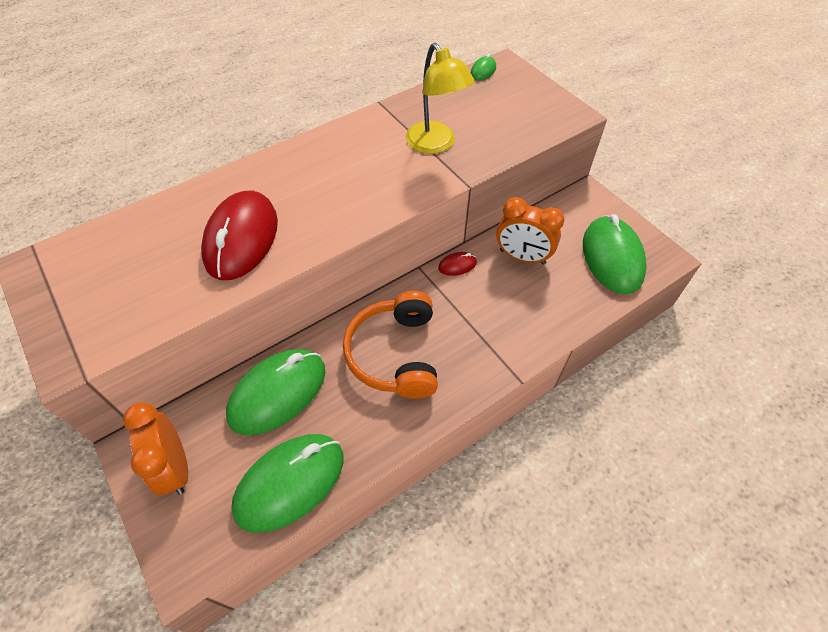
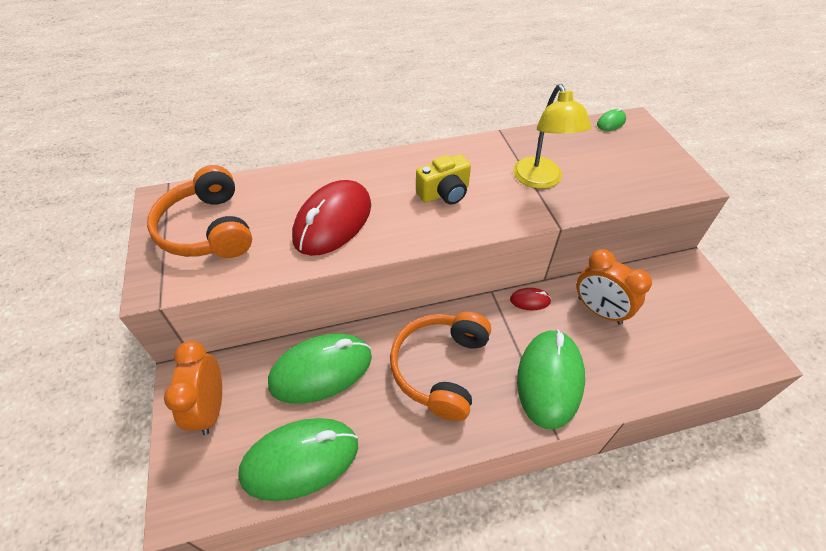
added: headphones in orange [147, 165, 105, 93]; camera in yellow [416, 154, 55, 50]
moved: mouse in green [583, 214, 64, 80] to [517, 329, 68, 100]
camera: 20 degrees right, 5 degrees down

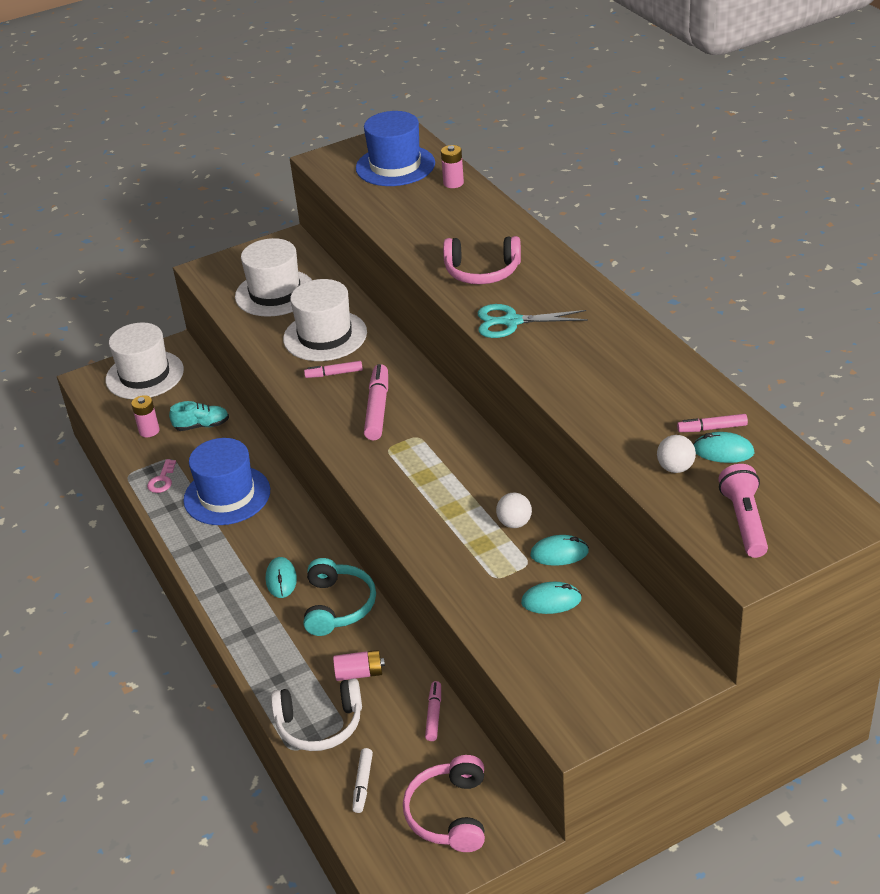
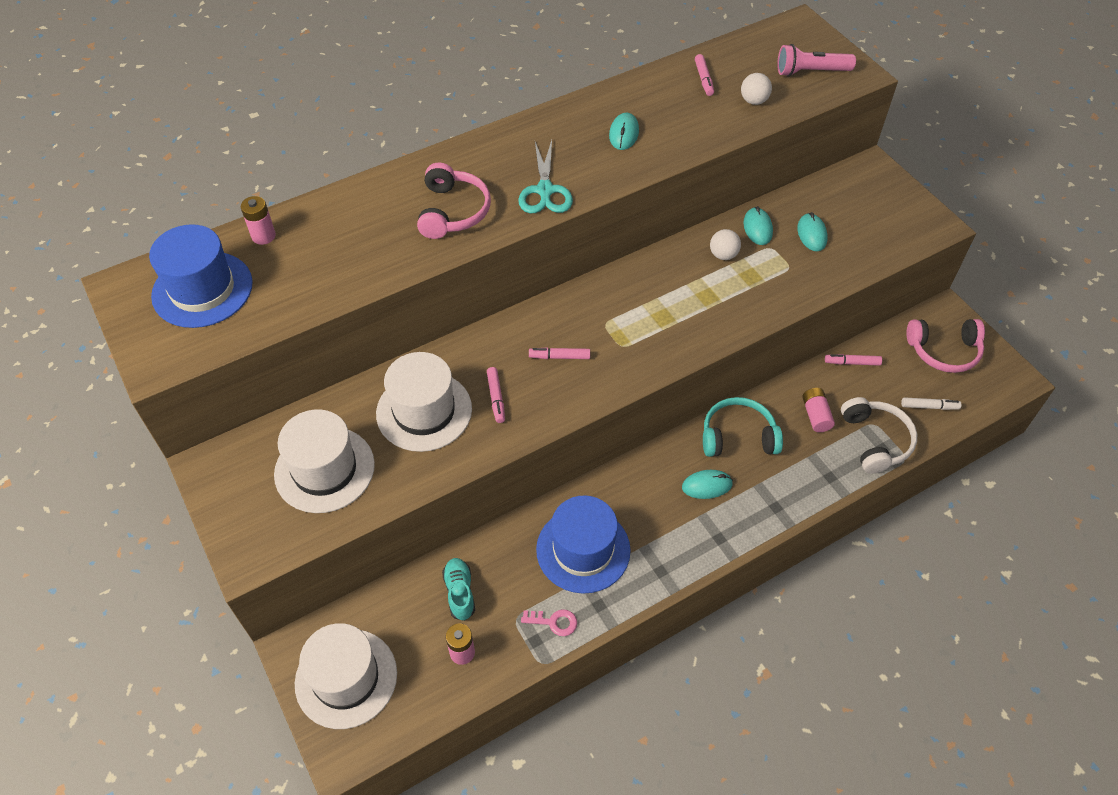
moved: mouse in turquoise [693, 432, 62, 31] to [609, 113, 30, 37]
resized: marker in pink [364, 364, 24, 76] = [529, 348, 61, 11] x0.58
camera: 95 degrees left, 15 degrees up

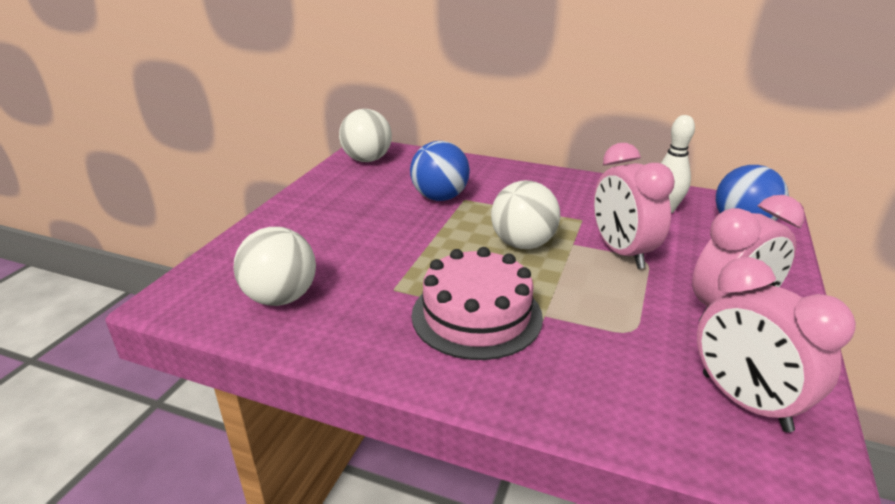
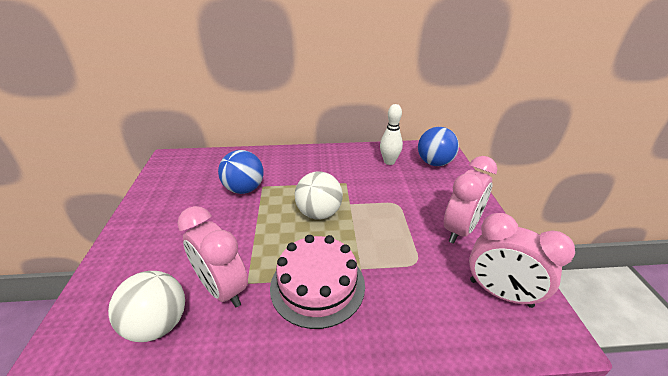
removed: ball in white [339, 109, 53, 53]
moved: clock in pink [594, 143, 81, 126] to [178, 206, 70, 101]
camera: 25 degrees left, 5 degrees up

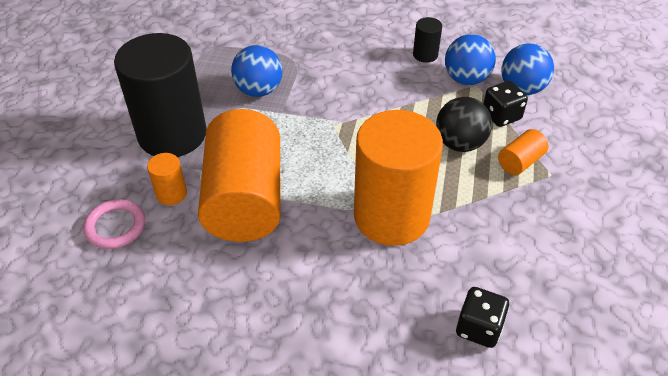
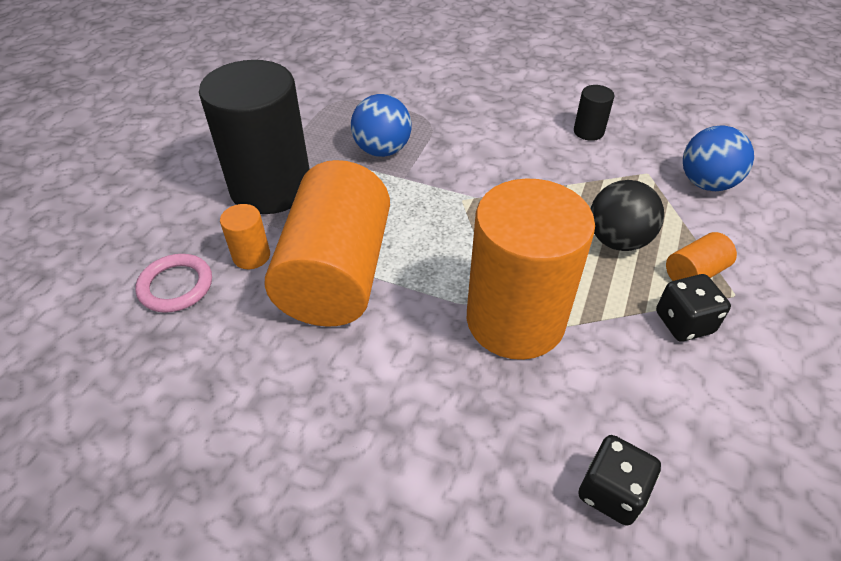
removed: ball in blue [445, 34, 51, 51]
moved: dice in black [483, 81, 45, 46] to [656, 274, 75, 67]
camera: 10 degrees right, 0 degrees up

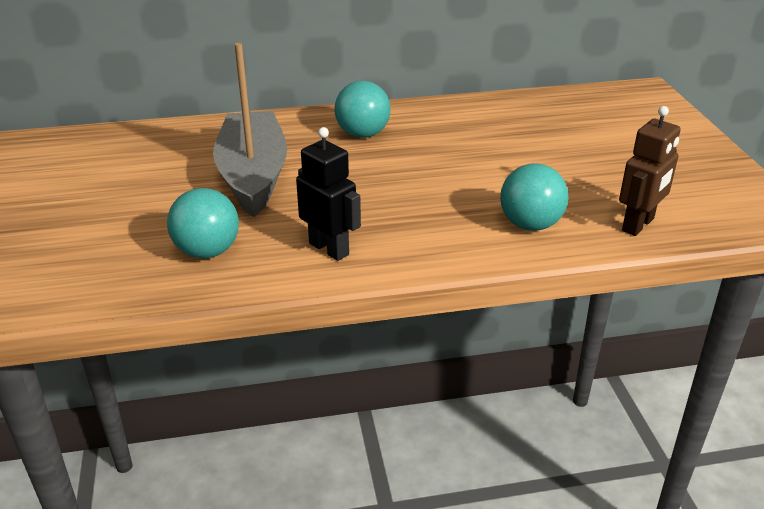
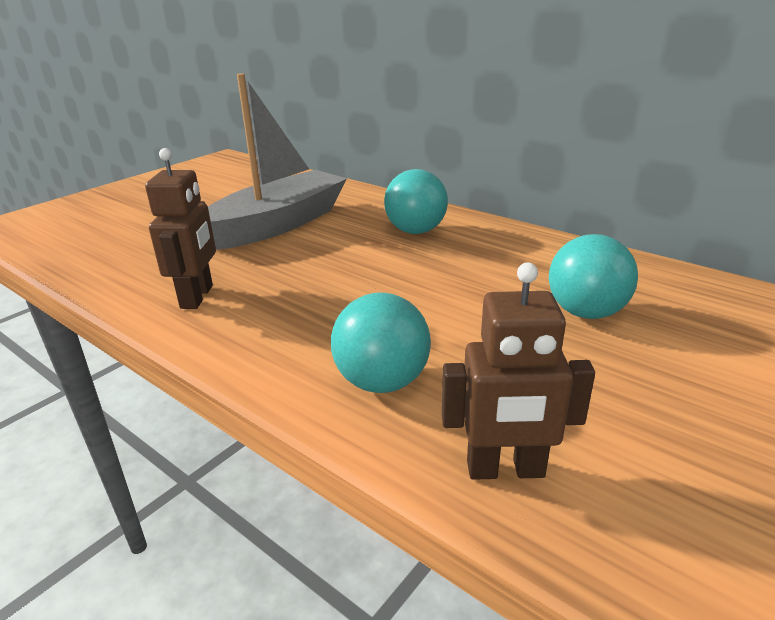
moved: ball in turquoise [167, 188, 72, 70] to [549, 234, 89, 85]
recoloured: robot in black [296, 127, 65, 134] to robot in brown [145, 148, 71, 161]
camera: 50 degrees right, 5 degrees down

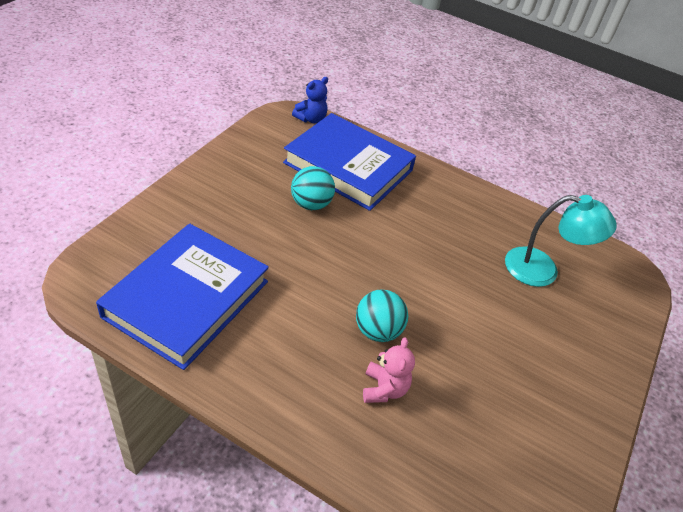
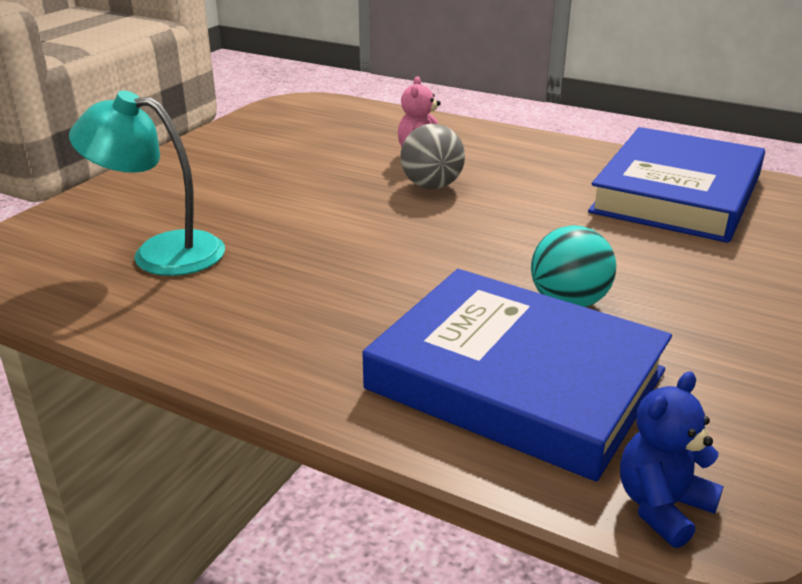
recoloured: ball in turquoise [356, 290, 52, 52] to ball in grey [400, 124, 65, 65]
camera: 175 degrees left, 15 degrees down

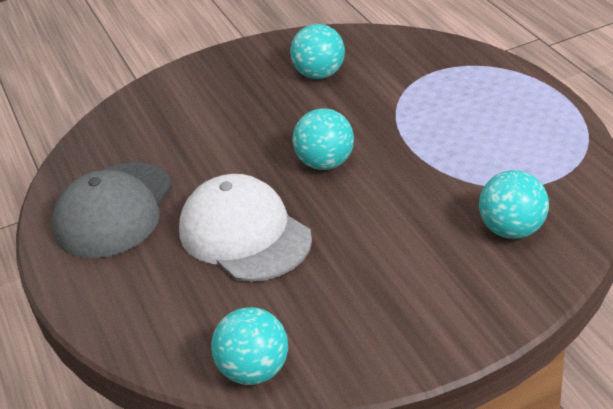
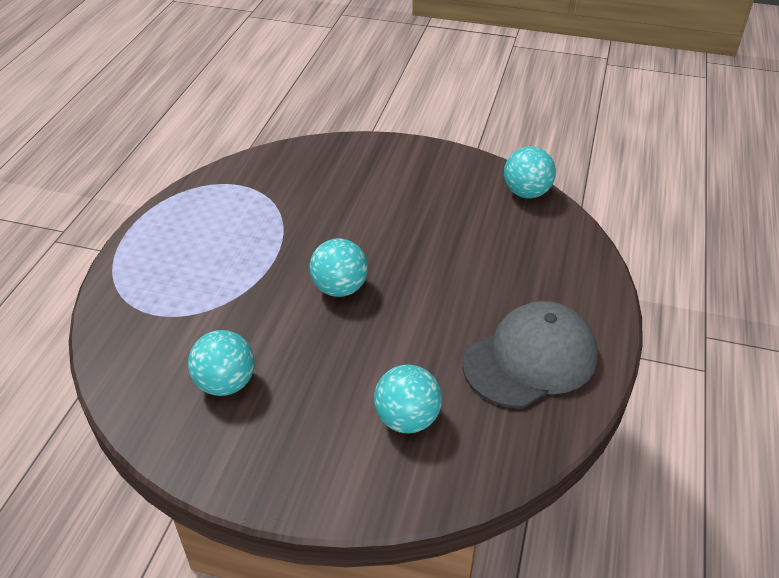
removed: cap in white [179, 174, 133, 108]
moved: ball in turquoise [479, 170, 70, 69] to [374, 365, 68, 68]
camera: 145 degrees left, 5 degrees up

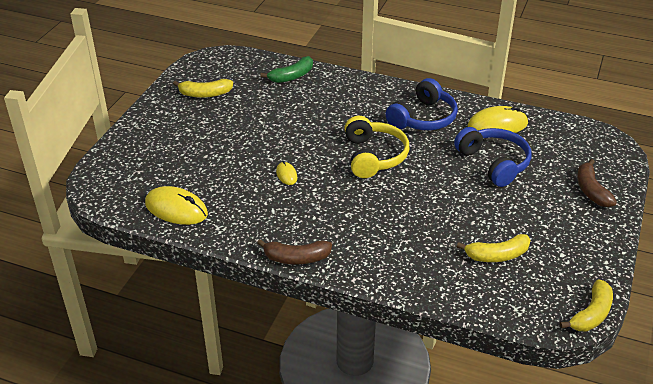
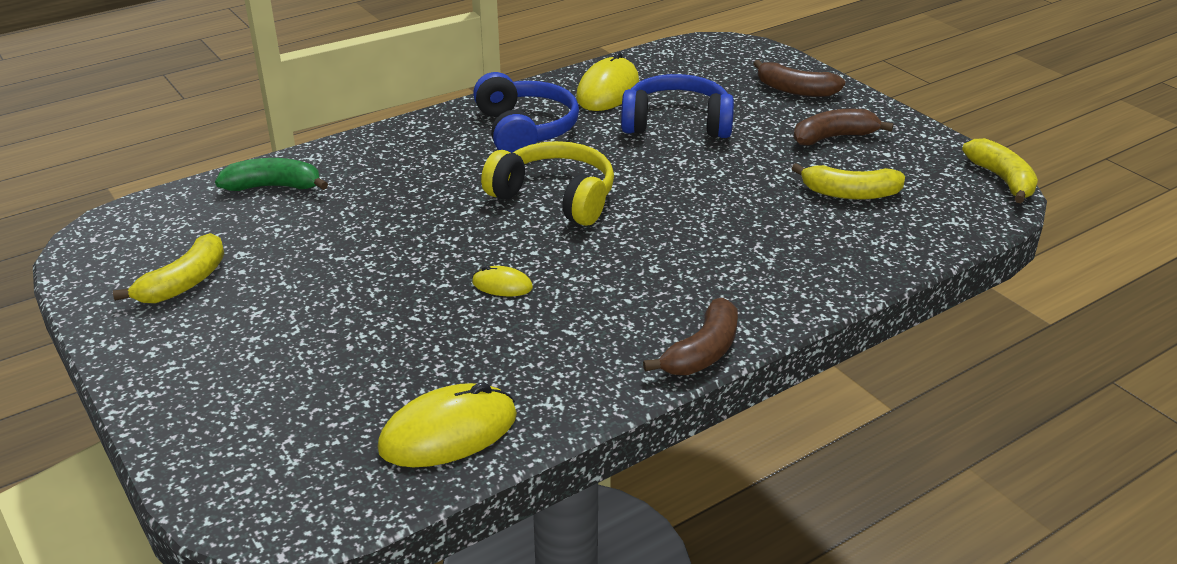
added: banana in brown [794, 109, 100, 36]
turned: banana in green [260, 56, 53, 27] = [215, 158, 113, 33] 90 degrees counterclockwise; banana in yellow [457, 234, 74, 28] = [791, 163, 114, 37] 75 degrees clockwise
camera: 55 degrees left, 5 degrees down

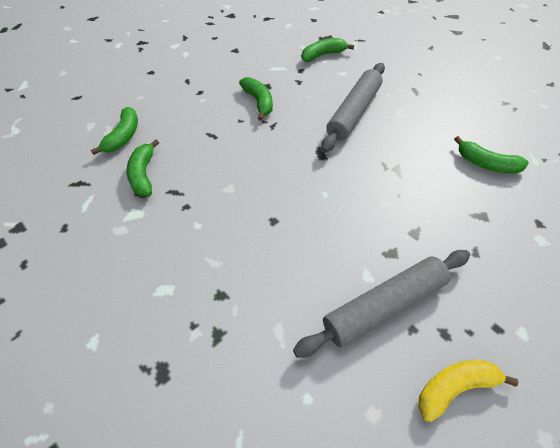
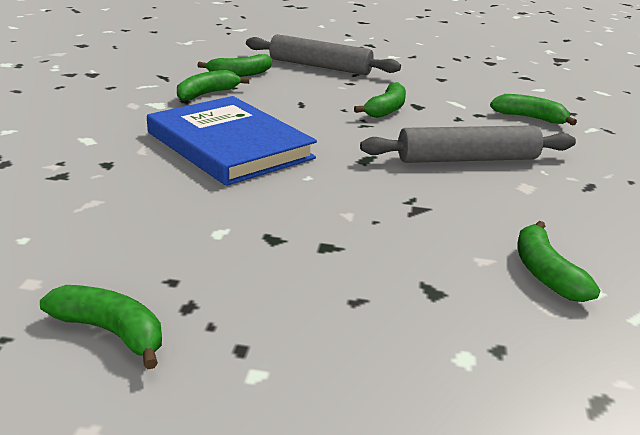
added: book in blue [147, 96, 170, 90]
moved: rolling pin in grey [293, 250, 177, 108] to [246, 34, 155, 41]
recoloured: banana in yellow [419, 360, 99, 62] to banana in green [40, 285, 122, 84]
camera: 50 degrees right, 25 degrees down

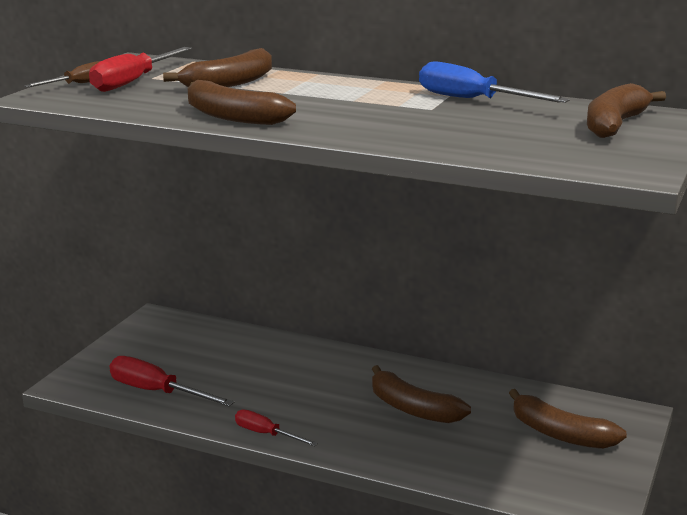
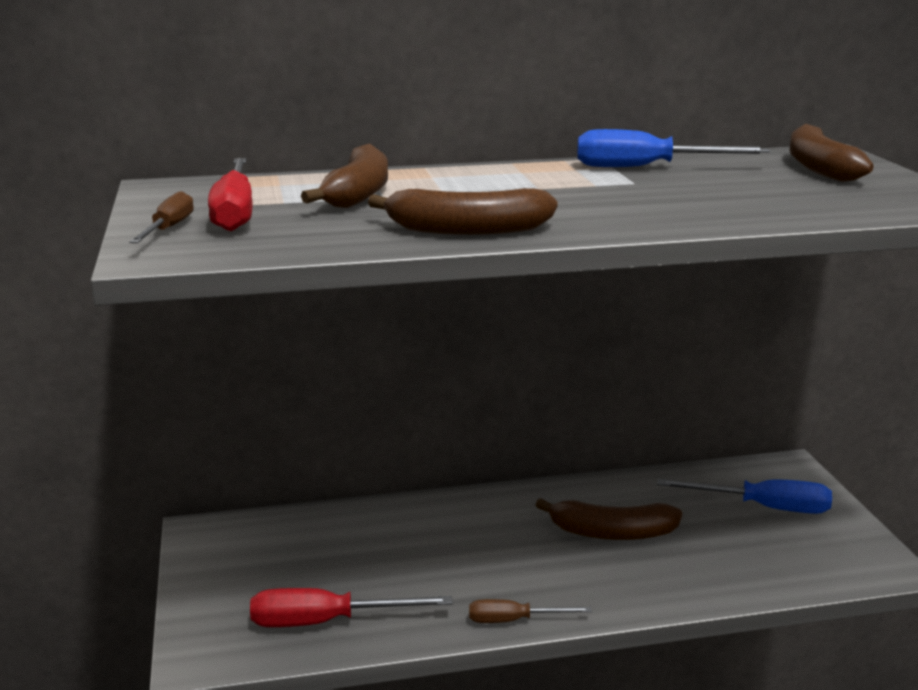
replaced: banana in brown [509, 389, 118, 60] to screwdriver in blue [657, 479, 175, 35]
recoloured: screwdriver in red [235, 410, 83, 36] to screwdriver in brown [469, 599, 123, 24]
camera: 35 degrees left, 0 degrees up

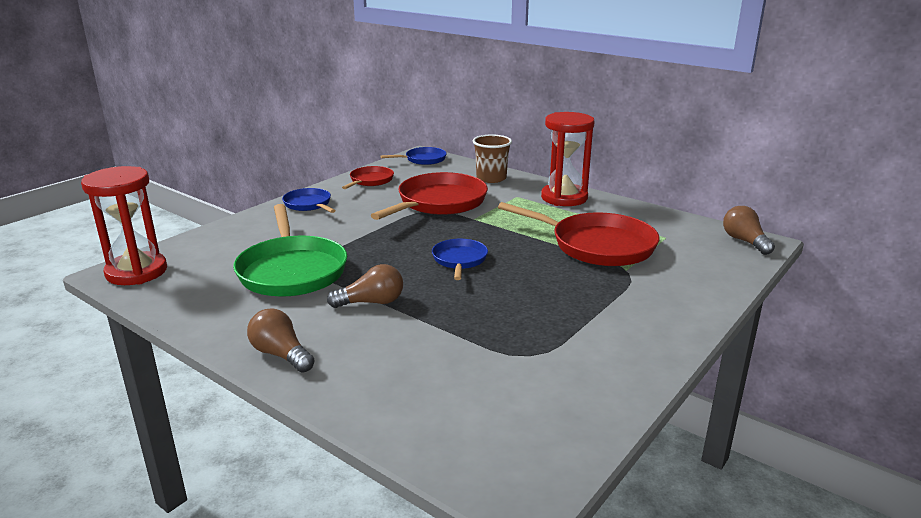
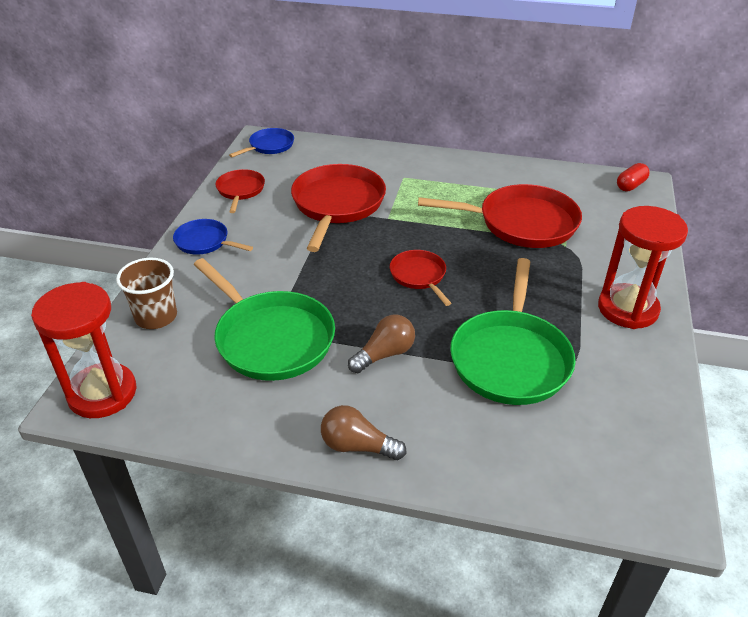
added: pan in green [450, 258, 126, 147]
moved: cup in brown [473, 134, 39, 49] to [116, 258, 61, 71]; hourglass in red [541, 112, 54, 94] to [598, 206, 90, 123]
replaced: light bulb in brown [723, 206, 52, 49] to capsule in red [617, 163, 33, 28]
recoloured: pan in blue [432, 239, 56, 41] to pan in red [390, 250, 61, 56]
camera: 25 degrees left, 15 degrees up

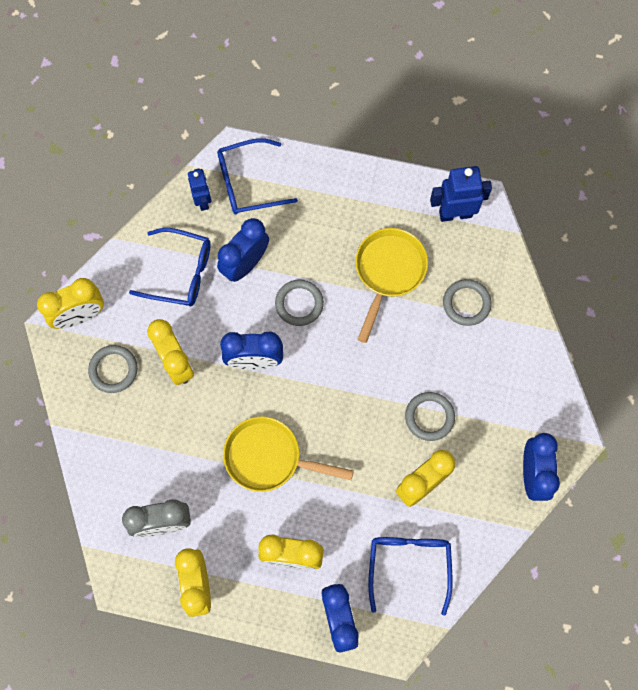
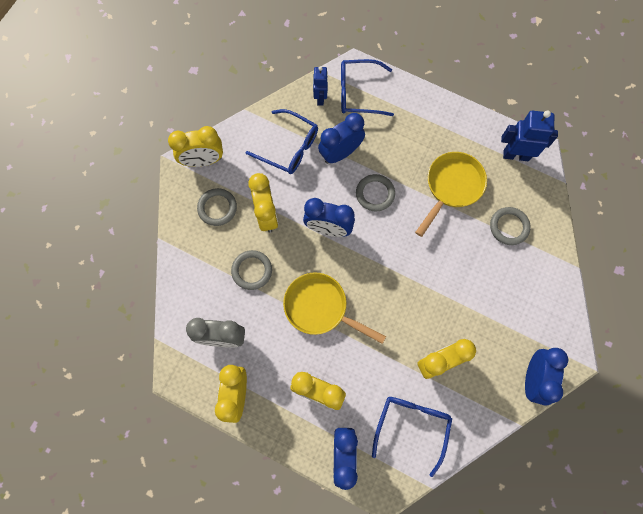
moved: ring in grey [405, 392, 50, 49] to [231, 250, 41, 40]
camera: 15 degrees right, 0 degrees up

